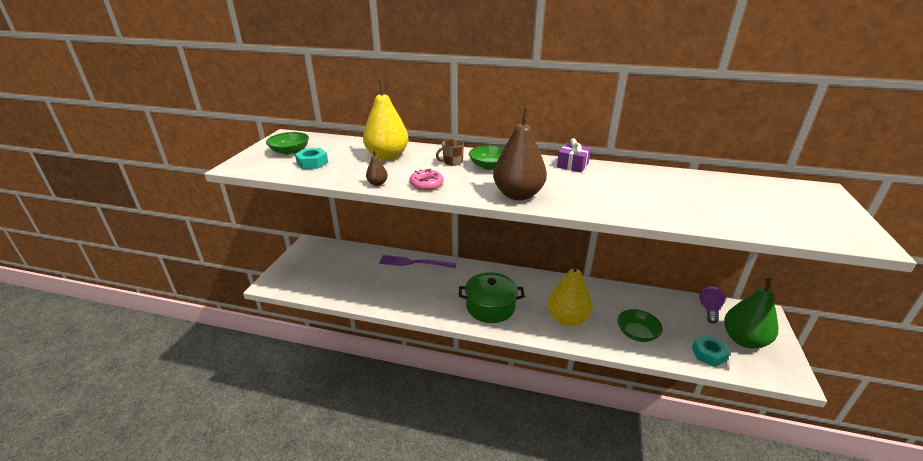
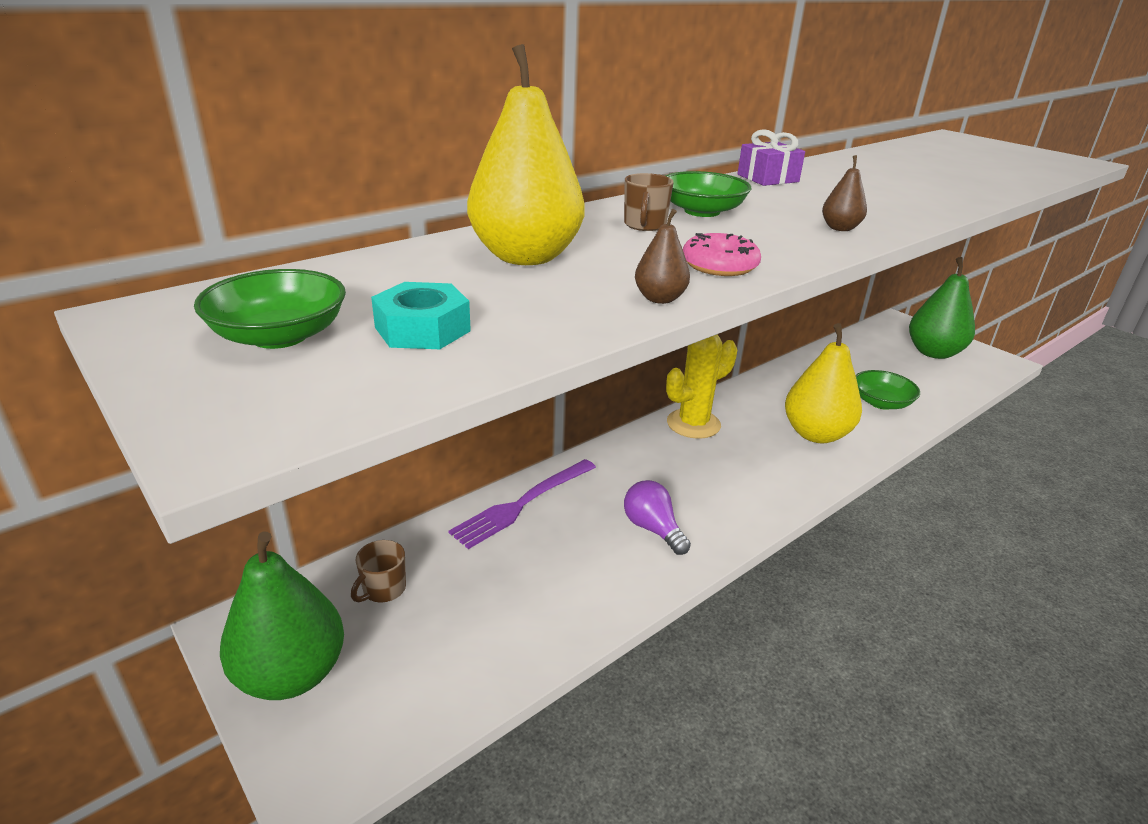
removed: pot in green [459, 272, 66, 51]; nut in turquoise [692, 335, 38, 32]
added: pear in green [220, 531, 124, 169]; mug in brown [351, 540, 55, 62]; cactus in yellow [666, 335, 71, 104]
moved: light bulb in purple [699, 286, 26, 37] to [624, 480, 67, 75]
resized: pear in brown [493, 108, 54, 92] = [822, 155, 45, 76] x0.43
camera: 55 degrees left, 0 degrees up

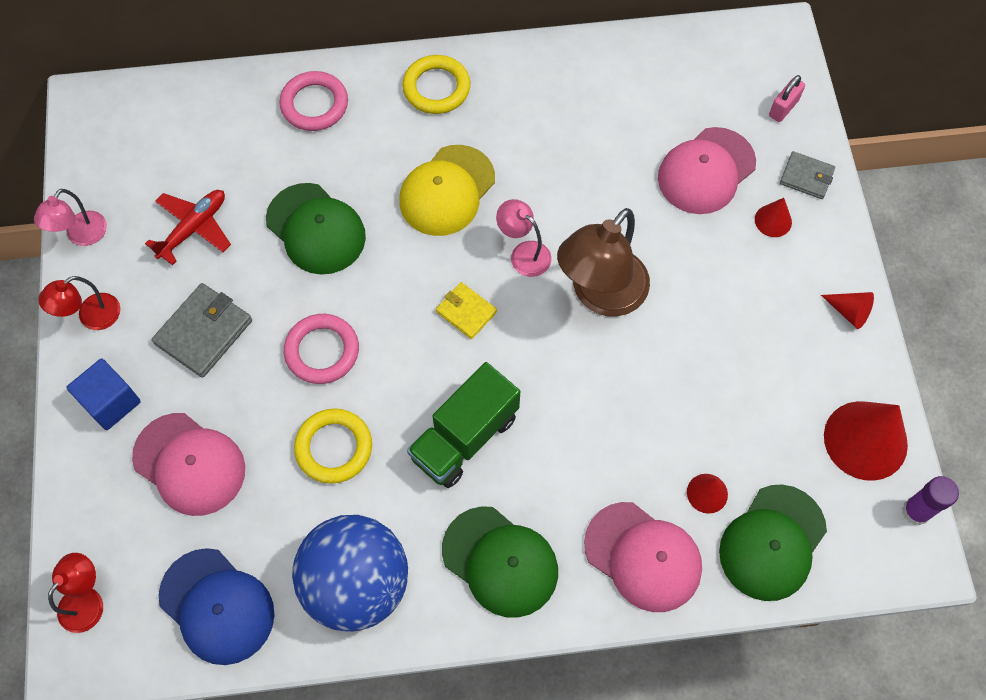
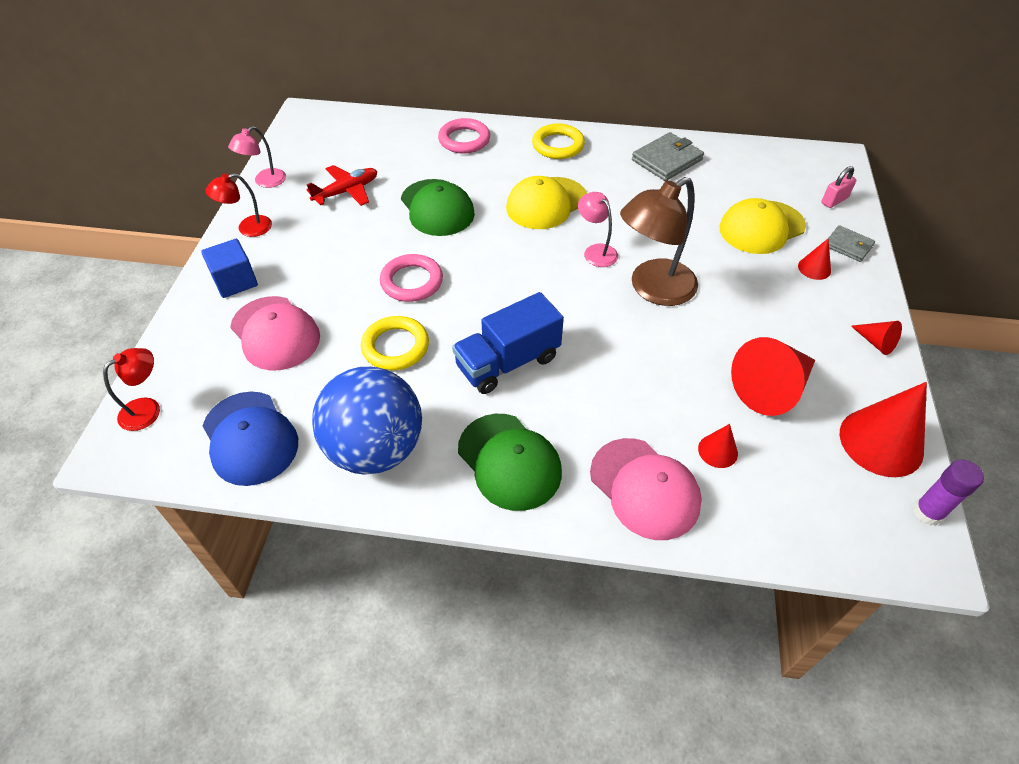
removed: wallet in yellow [436, 282, 61, 57]; cap in green [719, 484, 108, 117]
added: cone in red [731, 337, 84, 79]
moved: wallet in grey [152, 283, 100, 95] to [632, 132, 72, 49]
recoloured: truck in green [407, 362, 113, 126] to truck in blue [452, 292, 112, 102]; cap in pink [658, 127, 98, 87] to cap in yellow [719, 198, 87, 56]
camera: 15 degrees right, 15 degrees down

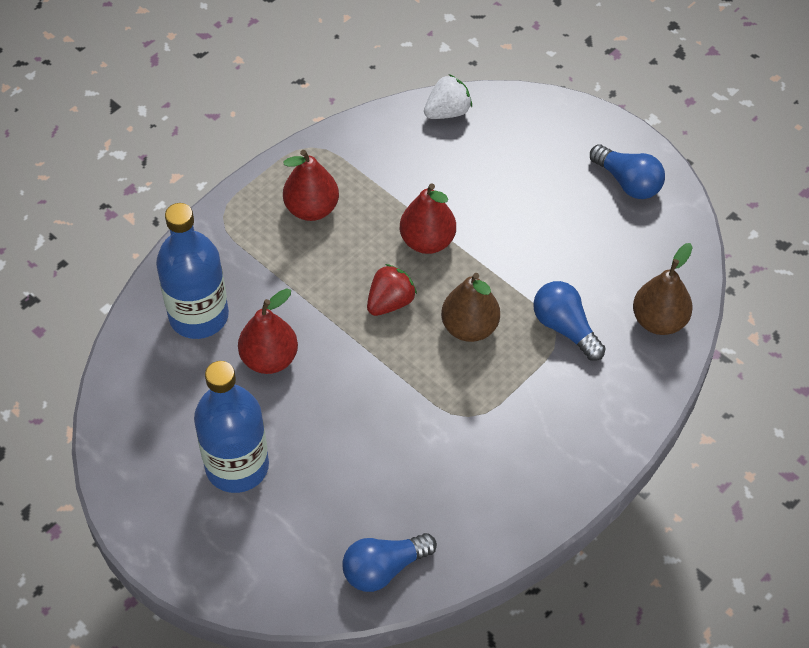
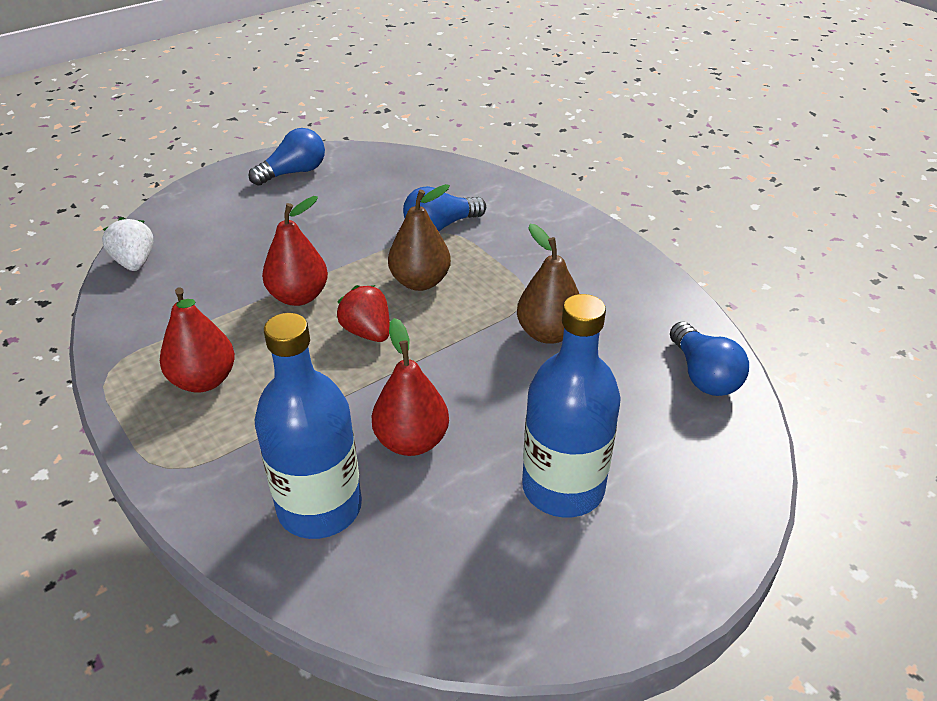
moved: pear in brown [633, 243, 60, 92] to [517, 224, 62, 120]
camera: 80 degrees left, 15 degrees down

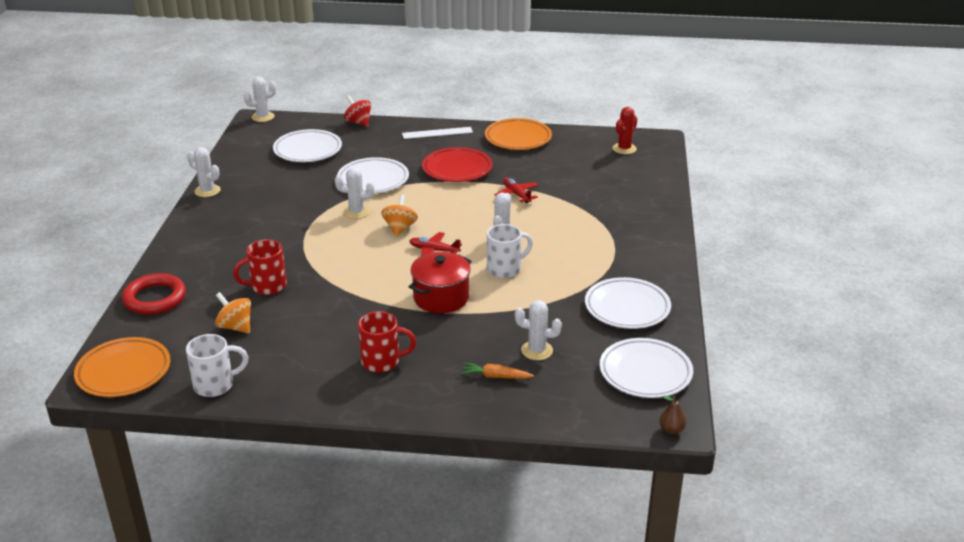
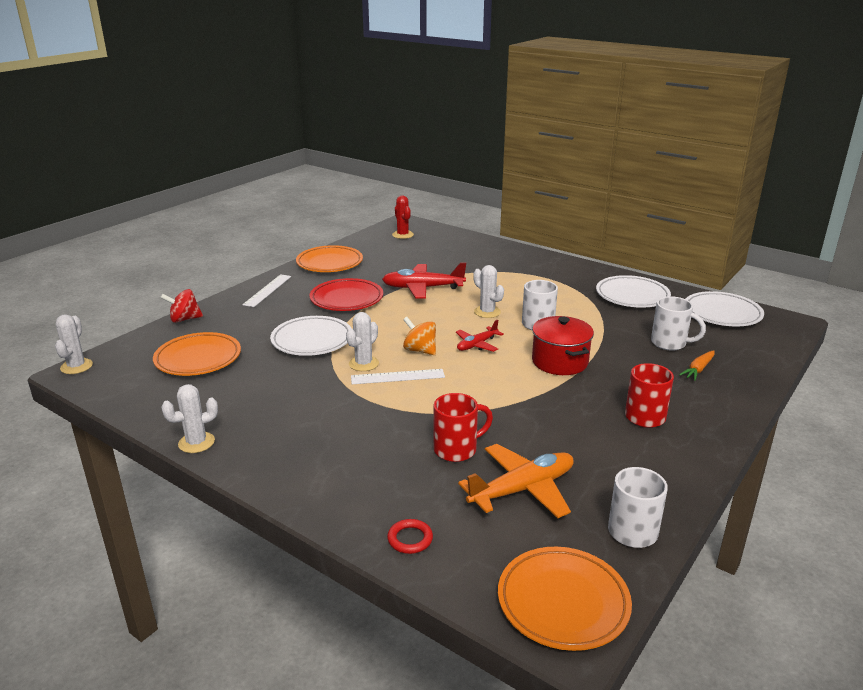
removed: pear in brown [659, 395, 27, 39]
added: ruler in white [351, 369, 94, 15]
replaced: spinning top in orange [215, 292, 36, 41] to plane in orange [458, 444, 116, 74]; cactus in white [515, 300, 47, 60] to mug in white [651, 296, 55, 54]
recoloured: plate in white [273, 129, 69, 33] to plate in orange [153, 332, 88, 44]
turned: mug in red [233, 239, 54, 56] = [434, 393, 59, 69] 120 degrees counterclockwise
resized: ring in red [122, 273, 64, 42] = [387, 519, 46, 35] x0.52; plane in red [494, 178, 44, 25] = [382, 262, 84, 37] x1.71
camera: 60 degrees left, 5 degrees down

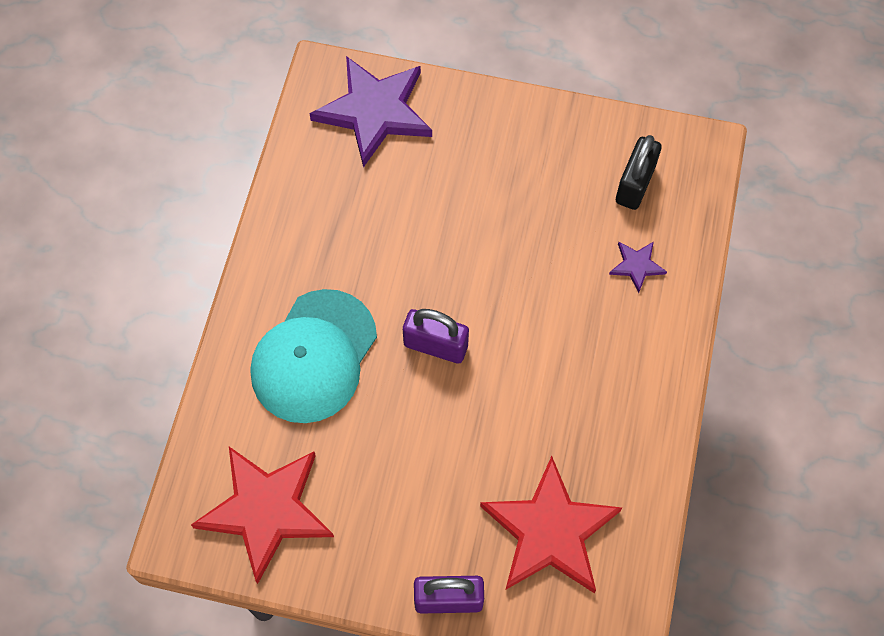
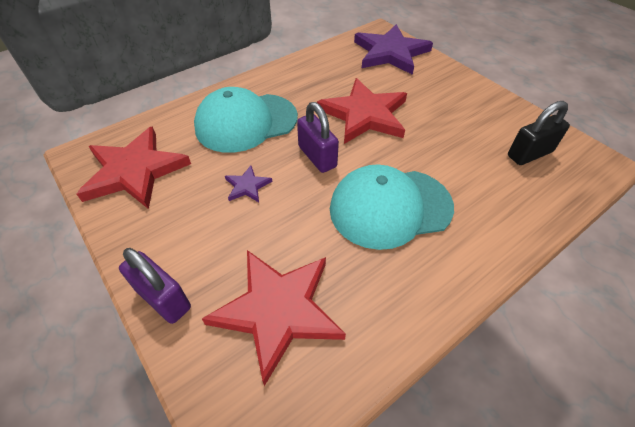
added: star in red [317, 78, 90, 66]; cap in turquoise [330, 164, 124, 86]
moved: star in purple [609, 242, 58, 51] to [225, 165, 47, 37]
camera: 40 degrees right, 15 degrees down

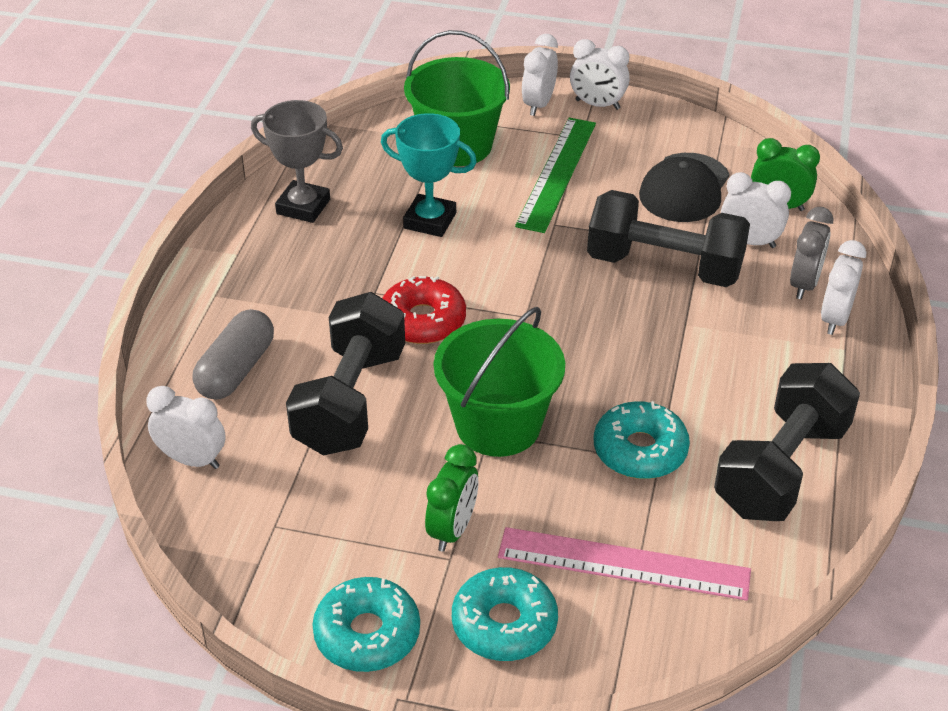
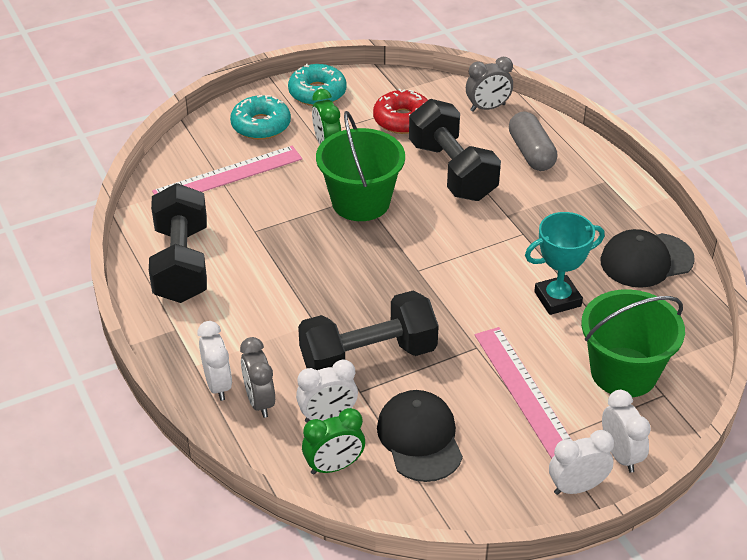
removed: donut in turquoise [594, 401, 96, 78]
moved: donut in red [382, 276, 84, 68] to [373, 89, 55, 45]
replaced: trophy in grey [251, 100, 92, 123] to cap in black [601, 229, 94, 59]
recoloured: clock in white [146, 386, 80, 83] to clock in grey [466, 57, 47, 55]; ruler in green [515, 118, 81, 115] to ruler in pink [475, 327, 97, 132]
camera: 140 degrees right, 0 degrees up

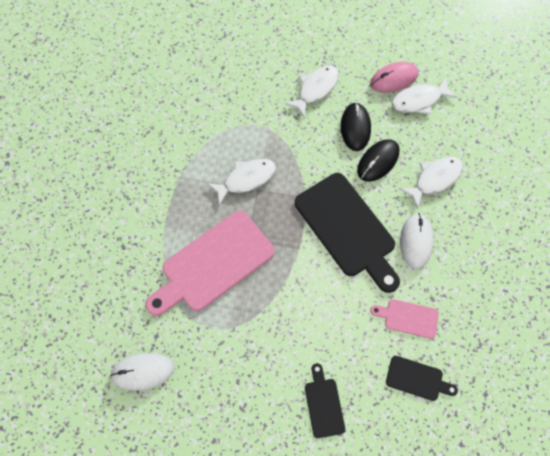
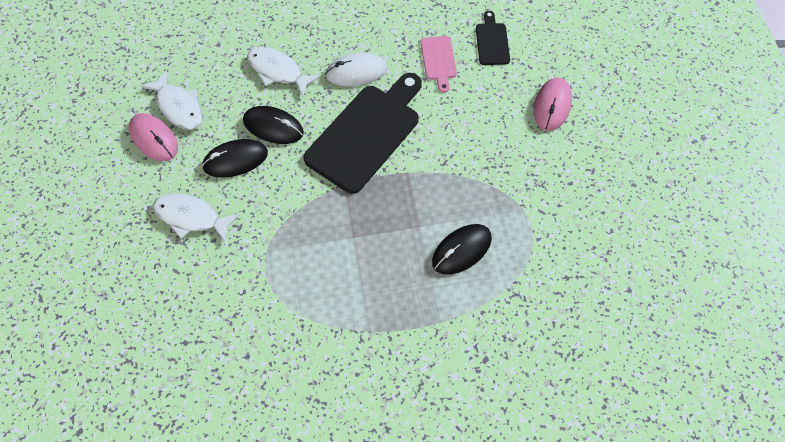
removed: mouse in white [110, 353, 64, 38]; fish in white [207, 159, 69, 47]
replaced: cutting board in pink [146, 211, 128, 105] to mouse in black [432, 224, 60, 51]; cutting board in black [305, 363, 40, 75] to mouse in pink [534, 78, 38, 53]
camera: 110 degrees left, 5 degrees down

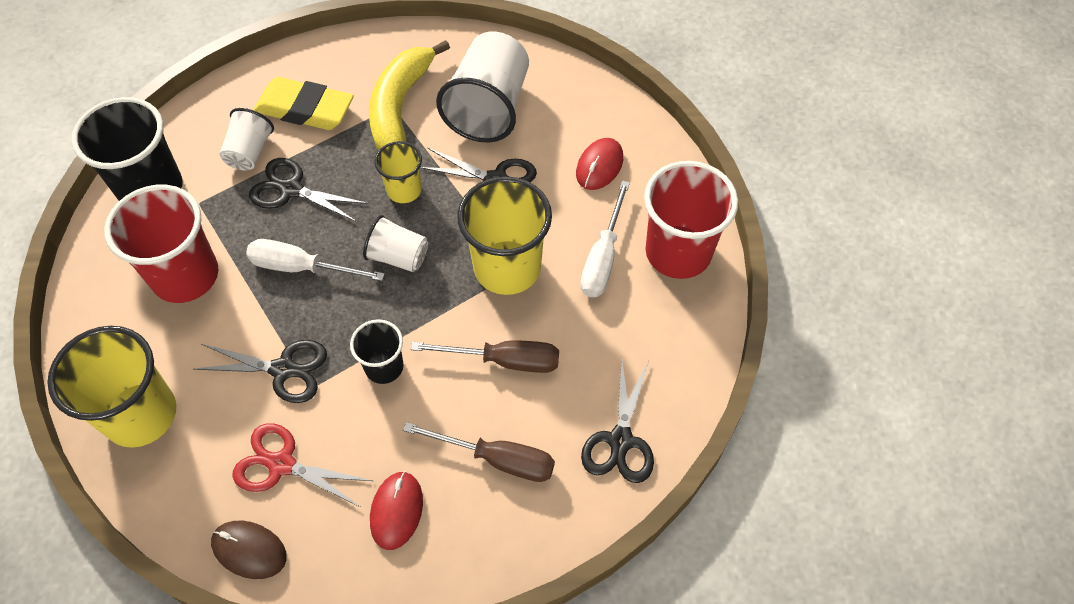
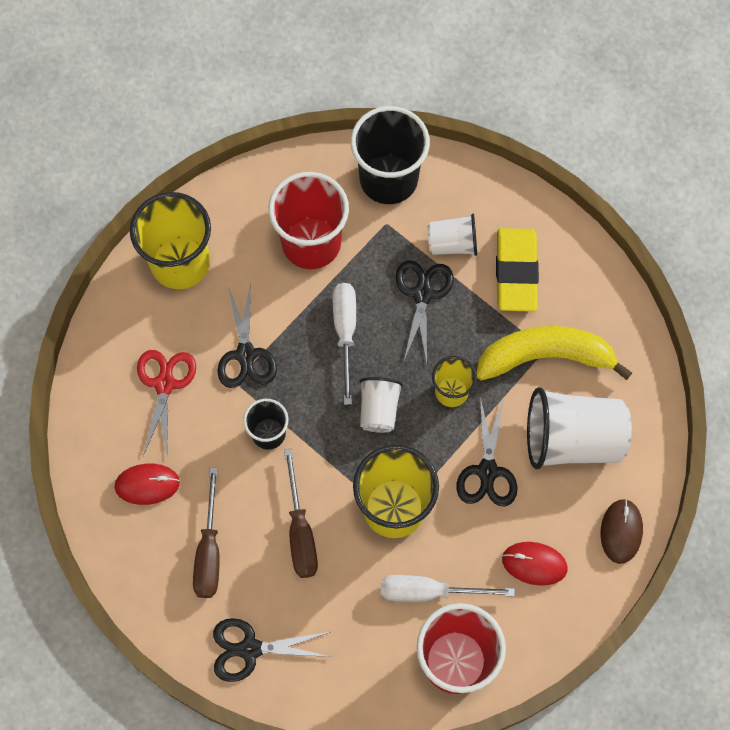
moved: mouse in brown [211, 521, 76, 58] to [600, 499, 43, 65]
camera: 75 degrees right, 10 degrees up

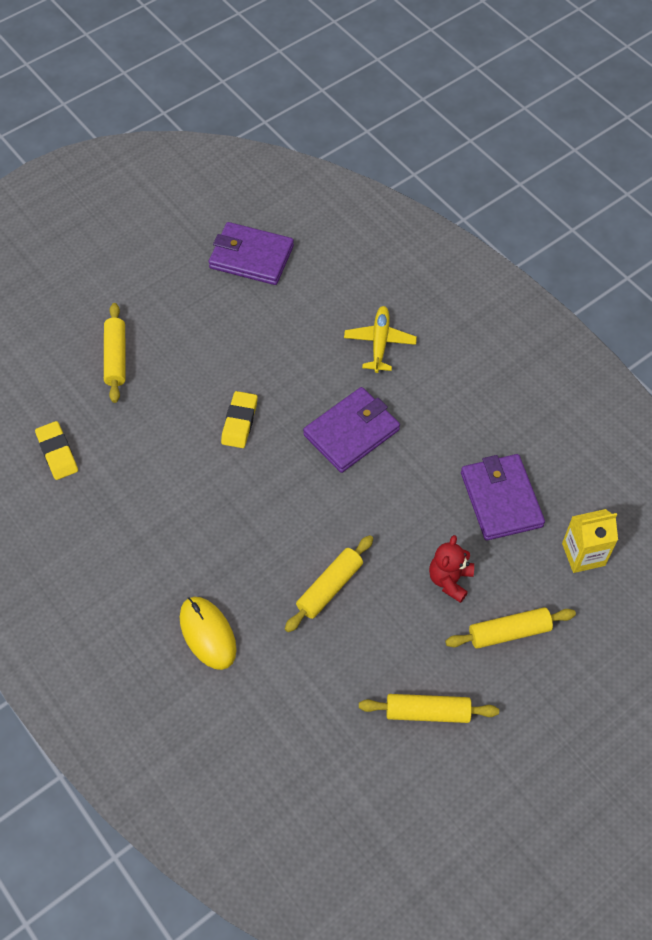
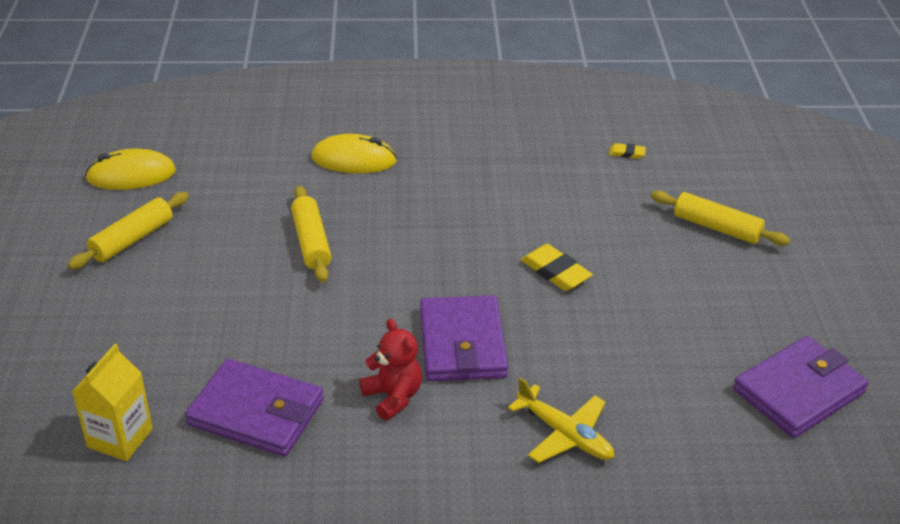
removed: rolling pin in yellow [445, 607, 131, 42]
added: mouse in yellow [85, 149, 91, 41]
moved: teddy bear in red [429, 535, 45, 68] to [359, 318, 63, 102]
resized: eraser in yellow [35, 421, 43, 59] = [609, 143, 37, 16] x0.55
camera: 125 degrees right, 20 degrees down

